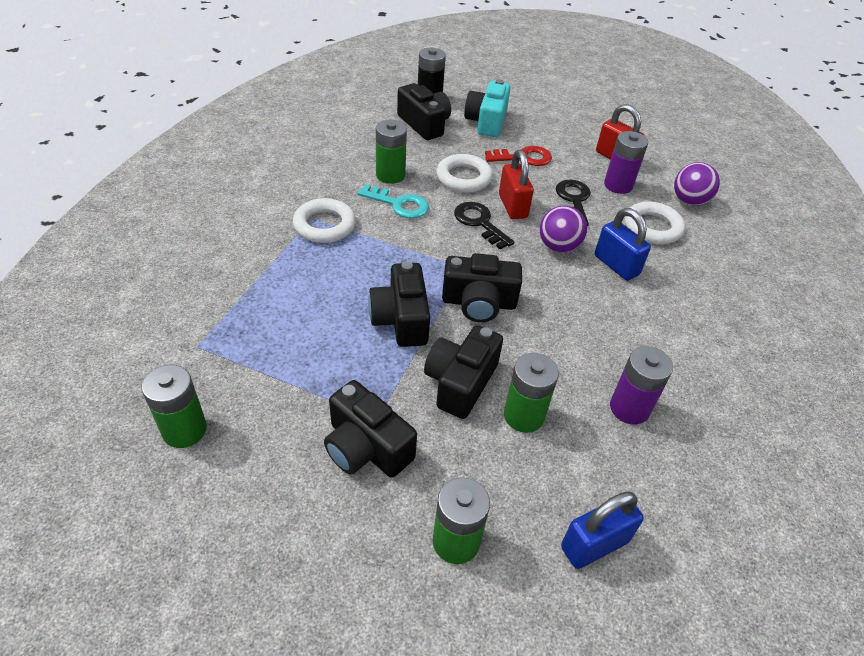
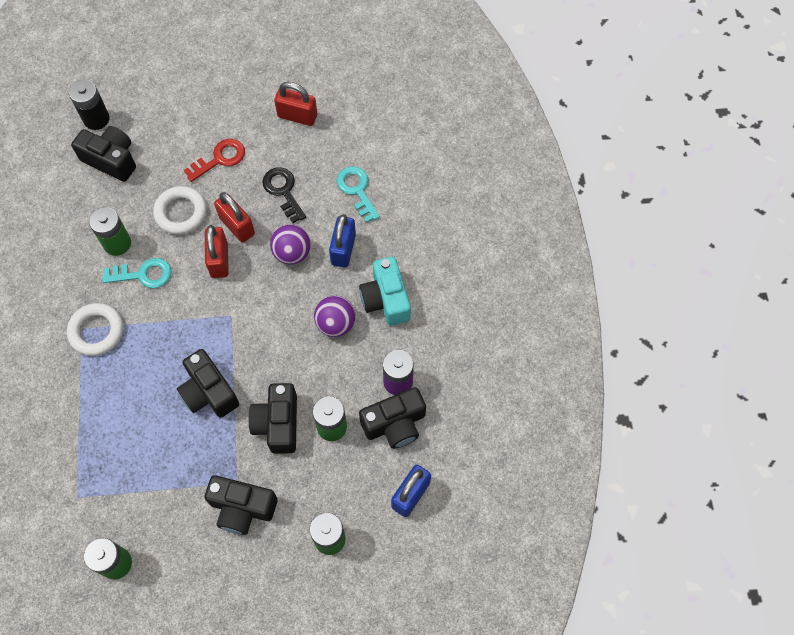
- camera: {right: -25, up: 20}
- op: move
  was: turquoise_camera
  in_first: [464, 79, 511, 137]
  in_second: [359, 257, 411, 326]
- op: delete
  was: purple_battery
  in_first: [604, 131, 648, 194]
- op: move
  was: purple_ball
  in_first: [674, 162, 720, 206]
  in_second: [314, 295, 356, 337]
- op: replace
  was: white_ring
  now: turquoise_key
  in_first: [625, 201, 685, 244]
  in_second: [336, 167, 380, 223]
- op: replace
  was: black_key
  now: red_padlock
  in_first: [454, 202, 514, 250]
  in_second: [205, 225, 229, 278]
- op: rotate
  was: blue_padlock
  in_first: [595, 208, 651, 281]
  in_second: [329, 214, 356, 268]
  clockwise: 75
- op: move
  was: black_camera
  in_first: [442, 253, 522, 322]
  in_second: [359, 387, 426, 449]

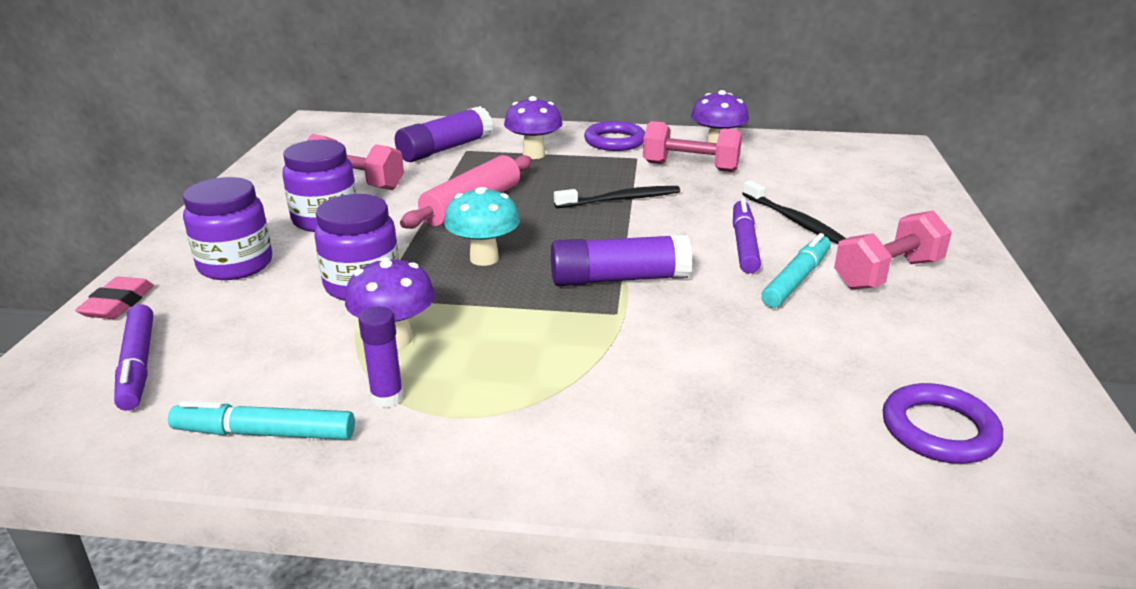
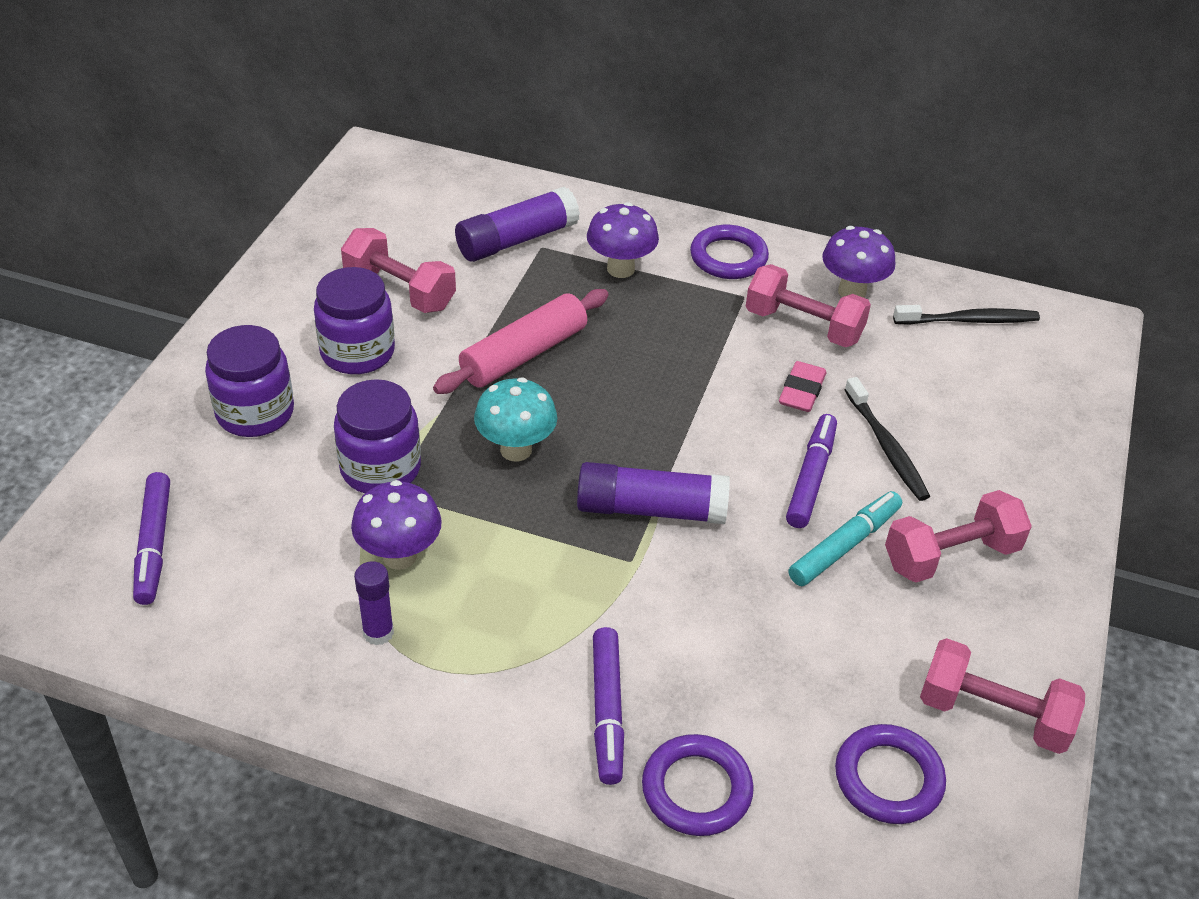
- camera: {right: 10, up: 15}
- op: move
  was: black_toothbrush
  in_first: [554, 186, 680, 208]
  in_second: [893, 305, 1040, 325]
- op: move
  was: pink_eraser
  in_first: [75, 277, 154, 319]
  in_second: [779, 361, 826, 412]
- op: delete
  was: turquoise_marker
  in_first: [168, 401, 355, 440]
- op: insert
  now: purple_marker
  in_second: [593, 627, 624, 785]
- op: insert
  now: pink_dumbbell
  in_second: [920, 638, 1085, 754]
- op: insert
  now: purple_ring
  in_second: [642, 734, 754, 836]

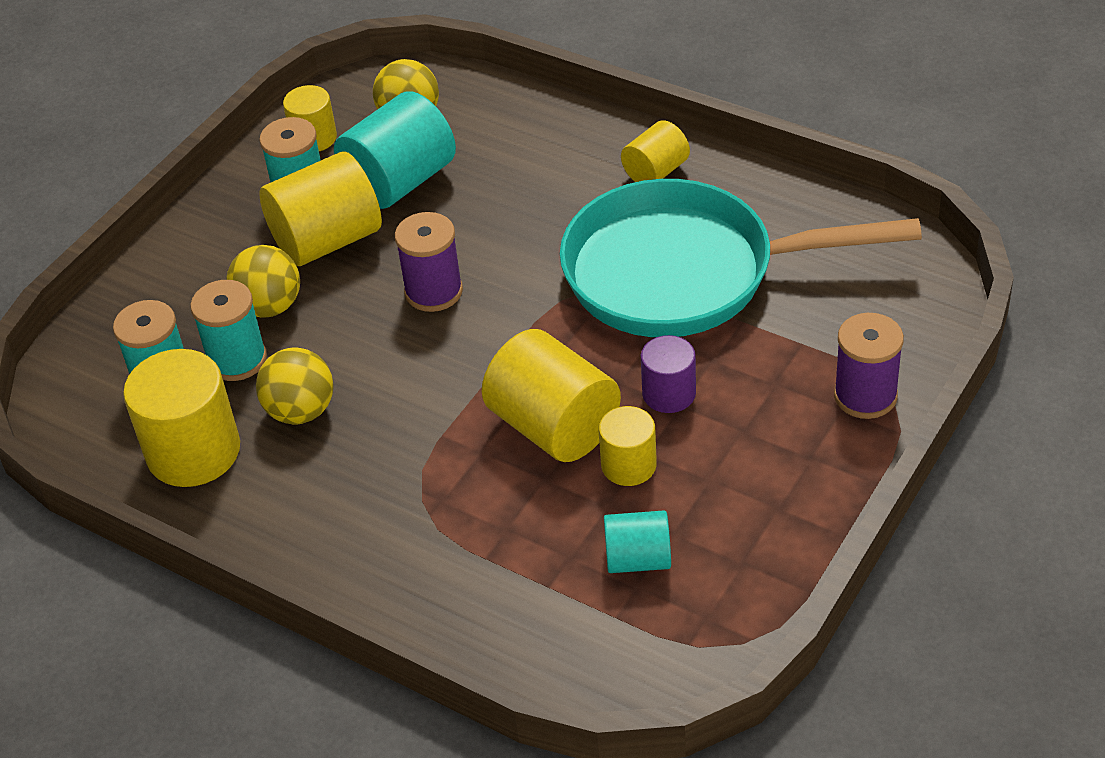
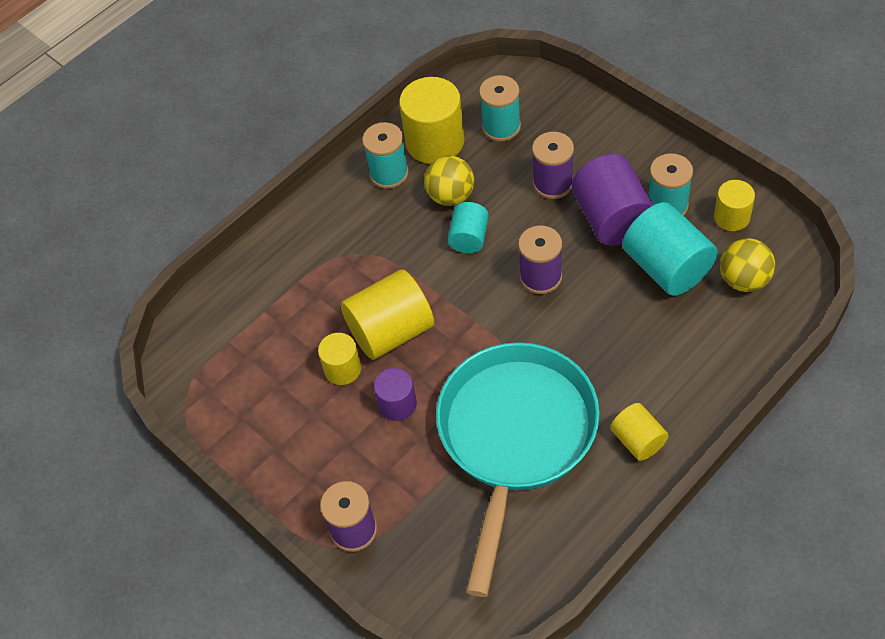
- camera: {right: 105, up: 10}
- op: recolor
  was: yellow_cylinder
  now: purple_cylinder
  in_first: [259, 151, 382, 266]
  in_second: [572, 154, 654, 246]
- op: replace
  was: yellow_ball
  now: purple_spool
  in_first: [226, 245, 300, 318]
  in_second: [532, 132, 574, 199]
- op: move
  was: turquoise_spool
  in_first: [190, 280, 267, 381]
  in_second: [362, 122, 409, 189]
- op: move
  was: turquoise_cylinder
  in_first: [604, 511, 671, 573]
  in_second: [448, 202, 489, 253]

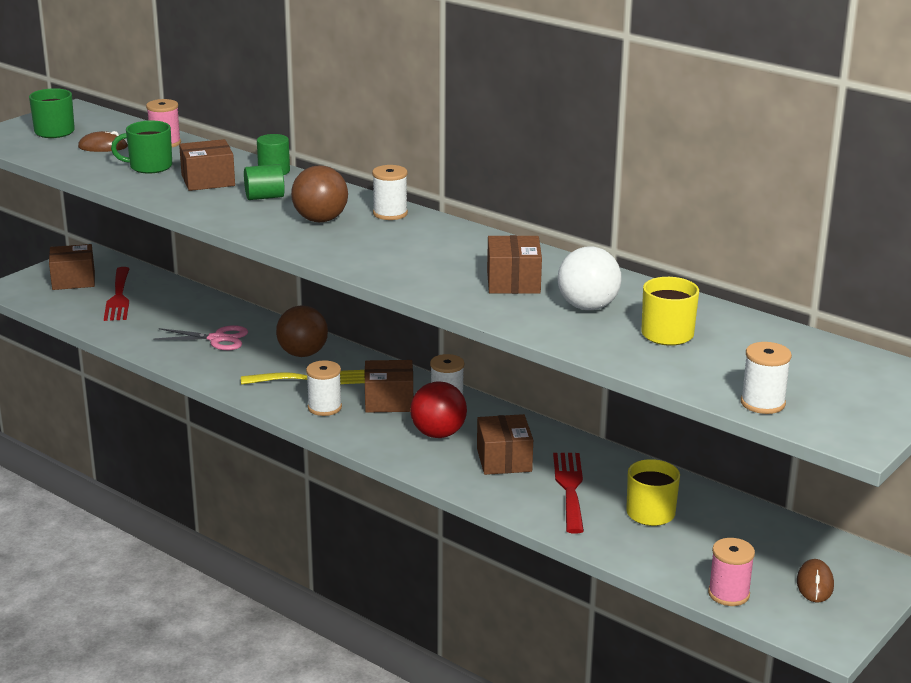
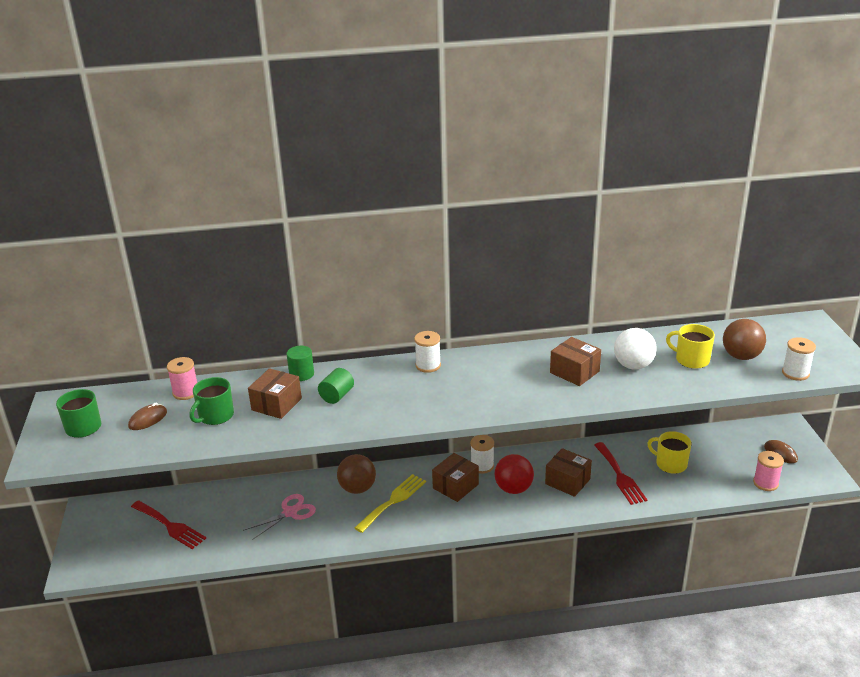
- camera: {right: -45, up: 5}
- op: move
  was: brown_ball
  in_first: [291, 165, 348, 222]
  in_second: [723, 319, 766, 360]
- op: delete
  was: brown_box
  in_first: [49, 244, 95, 290]
- op: delete
  was: white_spool
  in_first: [306, 361, 342, 416]
- op: rotate
  was: red_fork
  in_first: [553, 453, 584, 534]
  in_second: [594, 442, 647, 505]
  clockwise: -150

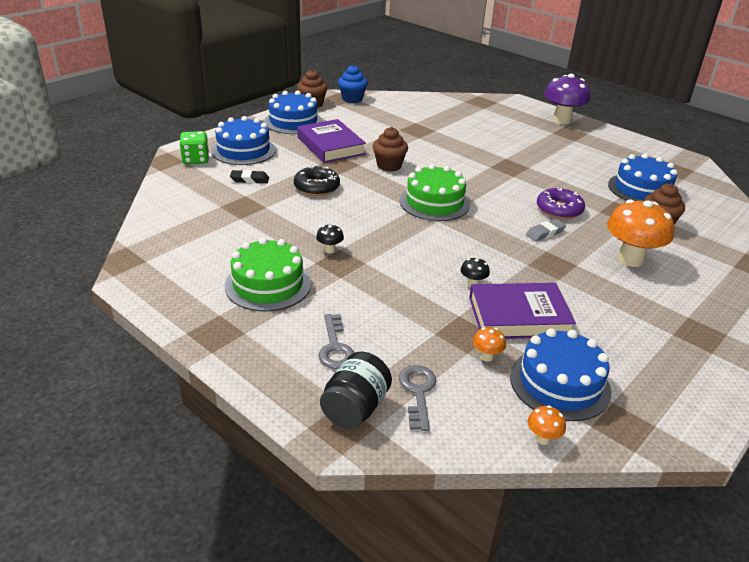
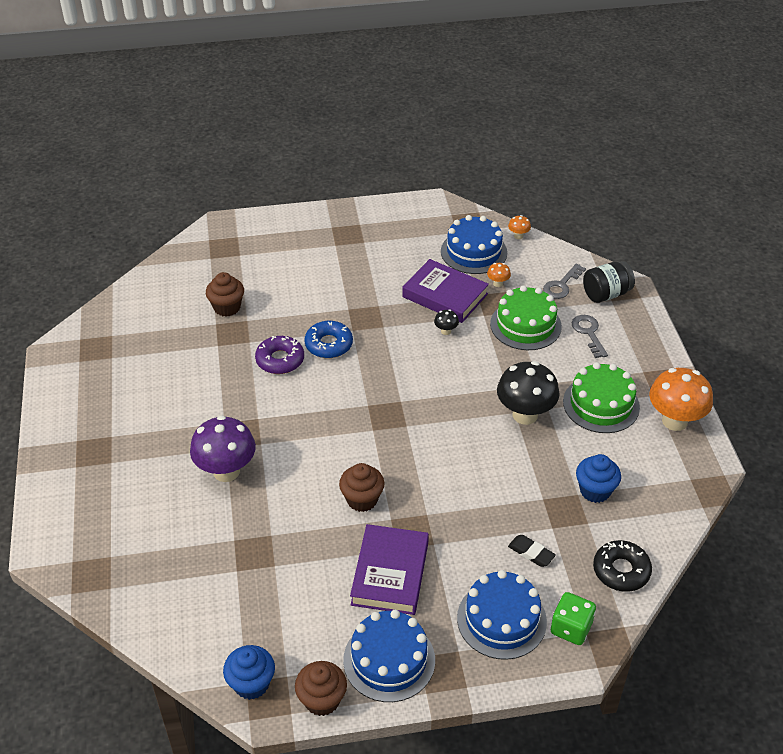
- camera: {right: -140, up: 10}
- op: move
  was: purple_mushroom
  in_first: [544, 74, 590, 124]
  in_second: [190, 415, 256, 482]
- op: delete
  was: blue_cake
  in_first: [608, 154, 678, 201]
- op: move
  was: green_cake
  in_first: [400, 164, 470, 221]
  in_second: [490, 285, 562, 350]
- op: move
  was: black_donut
  in_first: [294, 166, 340, 196]
  in_second: [593, 540, 652, 592]
- op: move
  was: orange_mushroom
  in_first: [607, 199, 674, 267]
  in_second: [649, 368, 713, 431]
- op: replace
  was: grey_eraser
  now: blue_donut
  in_first: [526, 219, 566, 241]
  in_second: [304, 321, 353, 358]
- op: resize
  was: black_mushroom
  in_first: [316, 224, 344, 253]
  in_second: [497, 361, 560, 425]
  ratio: 2.32
- op: rotate
  was: grey_key
  in_first: [318, 314, 354, 369]
  in_second: [572, 315, 608, 358]
  clockwise: -45
- op: insert
  now: blue_cupcake
  in_second: [576, 454, 621, 503]

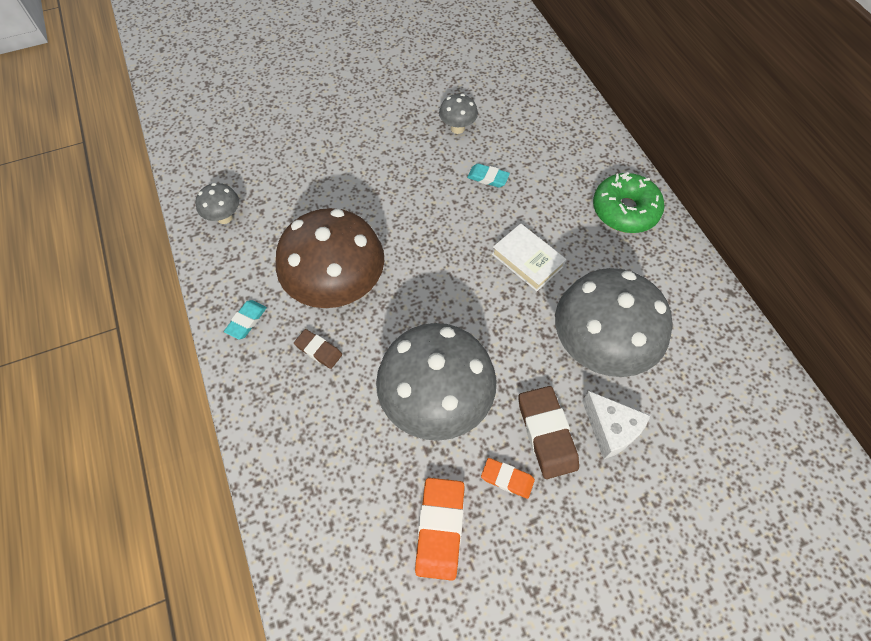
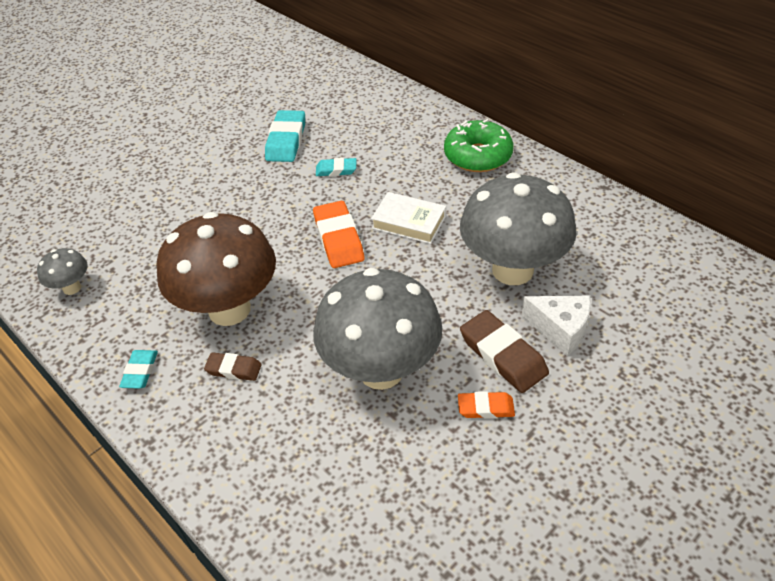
- camera: {right: -20, up: -15}
- op: replace
  was: grey_mushroom
  now: turquoise_eraser
  in_first: [439, 94, 478, 134]
  in_second: [265, 110, 305, 162]
- op: move
  was: orange_eraser
  in_first: [415, 478, 465, 581]
  in_second: [313, 201, 364, 268]

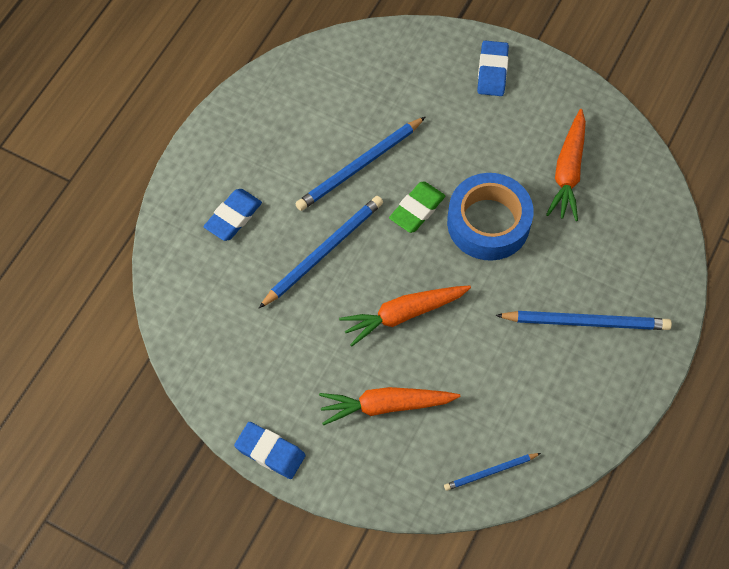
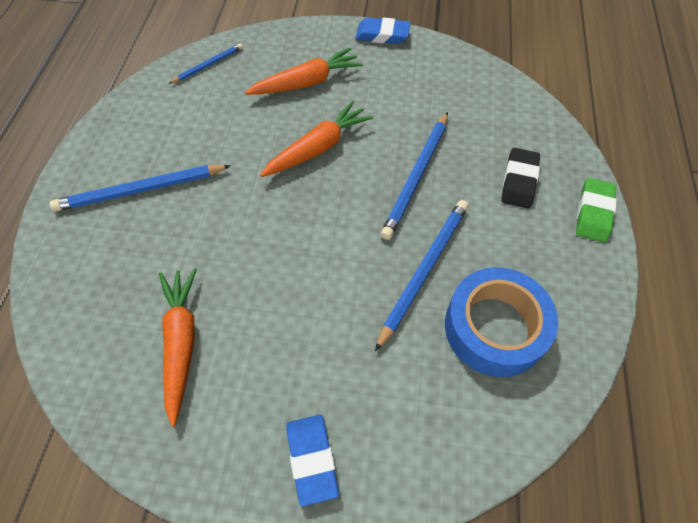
- camera: {right: 160, up: -5}
- op: move
  was: blue_tape
  in_first: [447, 173, 534, 261]
  in_second: [445, 267, 558, 377]
- op: move
  was: green_eraser
  in_first: [389, 181, 445, 233]
  in_second: [576, 178, 617, 242]
- op: recolor
  was: blue_eraser
  now: black_eraser
  in_first: [204, 189, 262, 241]
  in_second: [501, 148, 540, 208]

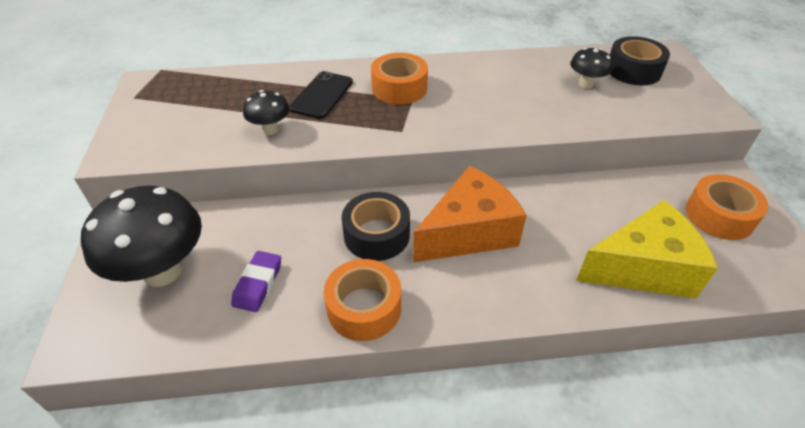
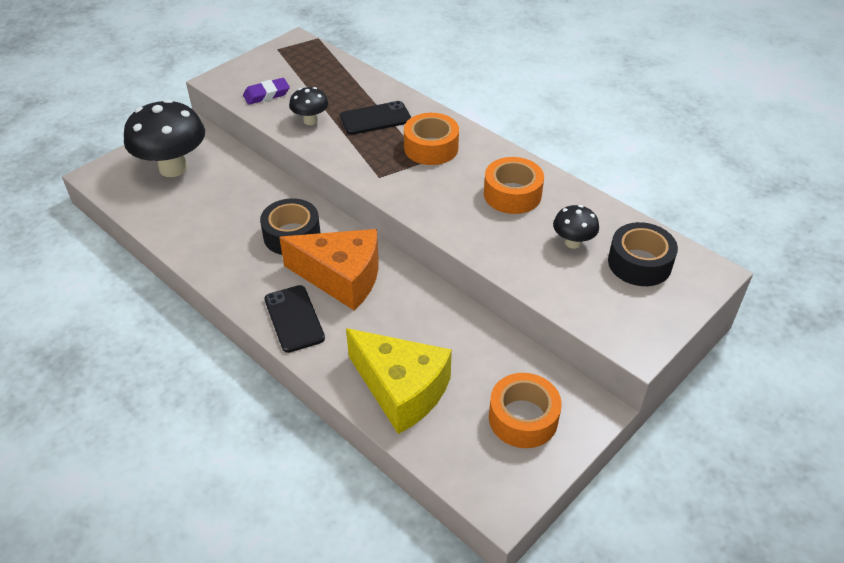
- camera: {right: 50, up: 0}
- op: move
  was: purple_eraser
  in_first: [231, 251, 281, 312]
  in_second: [243, 78, 290, 105]
- op: move
  was: orange_tape
  in_first: [324, 259, 401, 341]
  in_second: [484, 157, 544, 214]
- op: insert
  now: black_phone
  in_second: [264, 285, 325, 353]

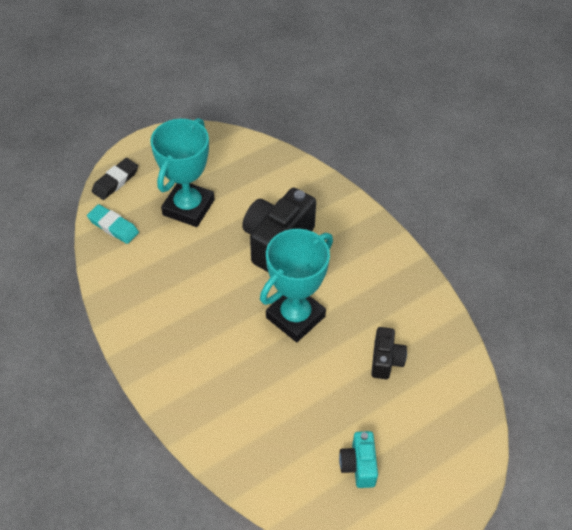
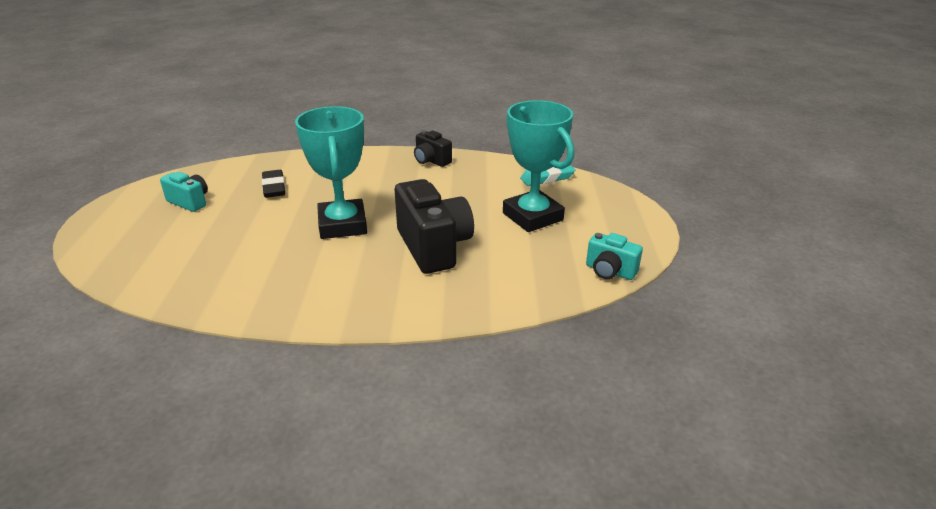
- camera: {right: 125, up: -20}
- op: move
  was: black_eraser
  in_first: [92, 158, 138, 200]
  in_second: [262, 170, 285, 198]
- op: move
  was: black_camera
  in_first: [371, 327, 407, 379]
  in_second: [414, 130, 452, 167]
- op: insert
  now: turquoise_camera
  in_second: [586, 233, 643, 280]

